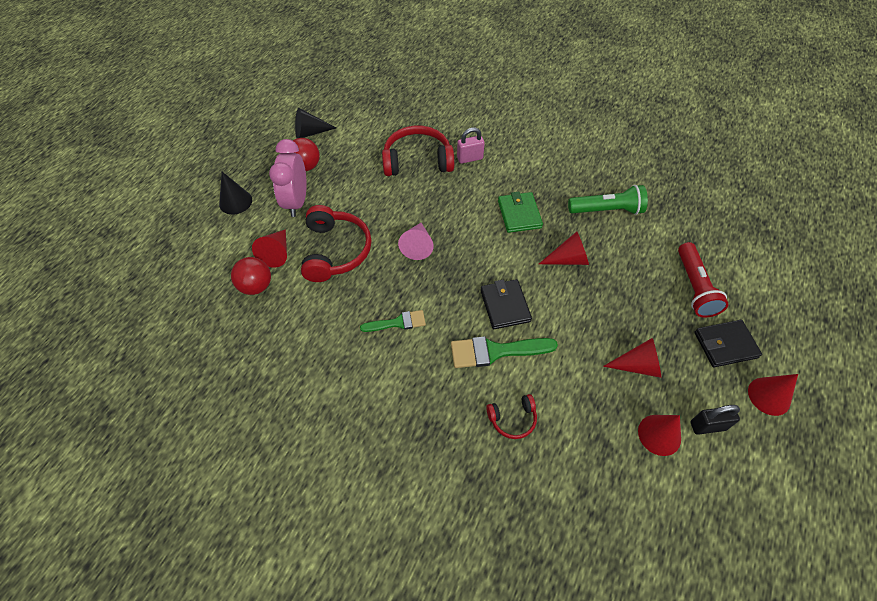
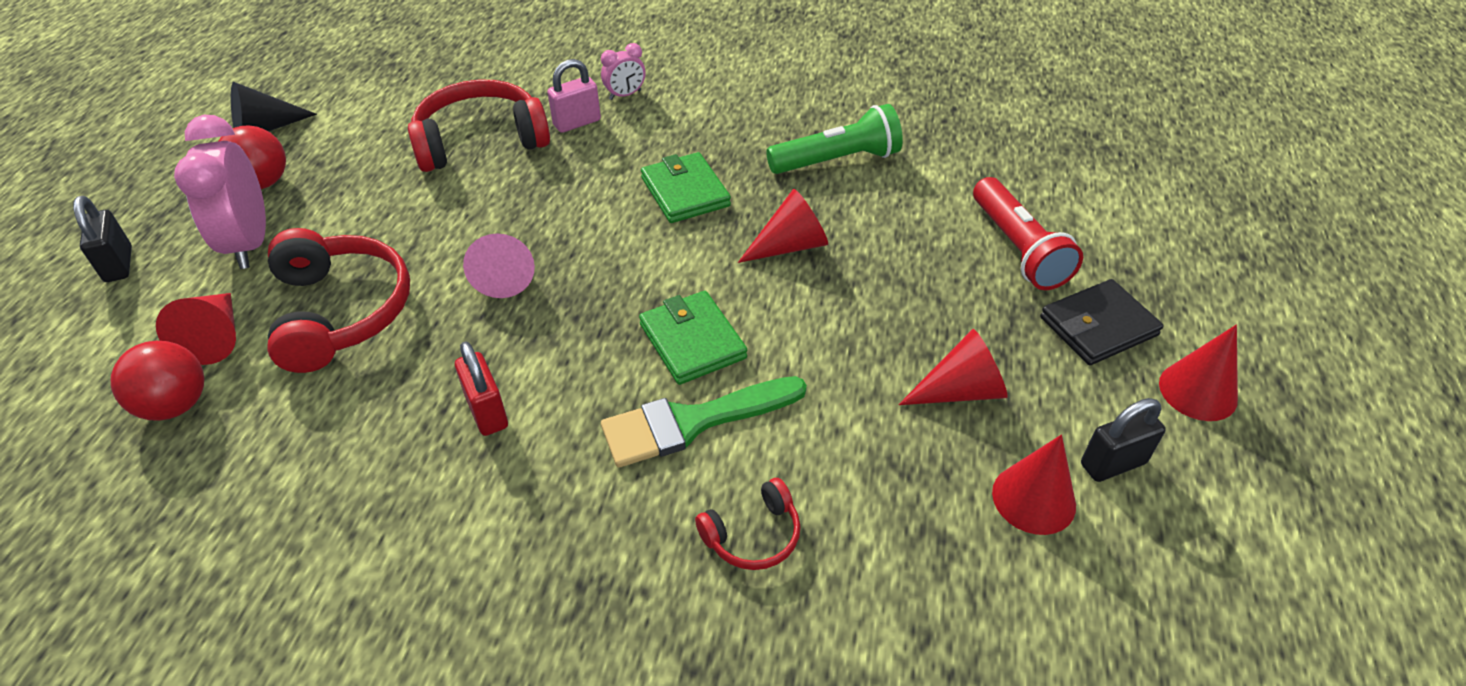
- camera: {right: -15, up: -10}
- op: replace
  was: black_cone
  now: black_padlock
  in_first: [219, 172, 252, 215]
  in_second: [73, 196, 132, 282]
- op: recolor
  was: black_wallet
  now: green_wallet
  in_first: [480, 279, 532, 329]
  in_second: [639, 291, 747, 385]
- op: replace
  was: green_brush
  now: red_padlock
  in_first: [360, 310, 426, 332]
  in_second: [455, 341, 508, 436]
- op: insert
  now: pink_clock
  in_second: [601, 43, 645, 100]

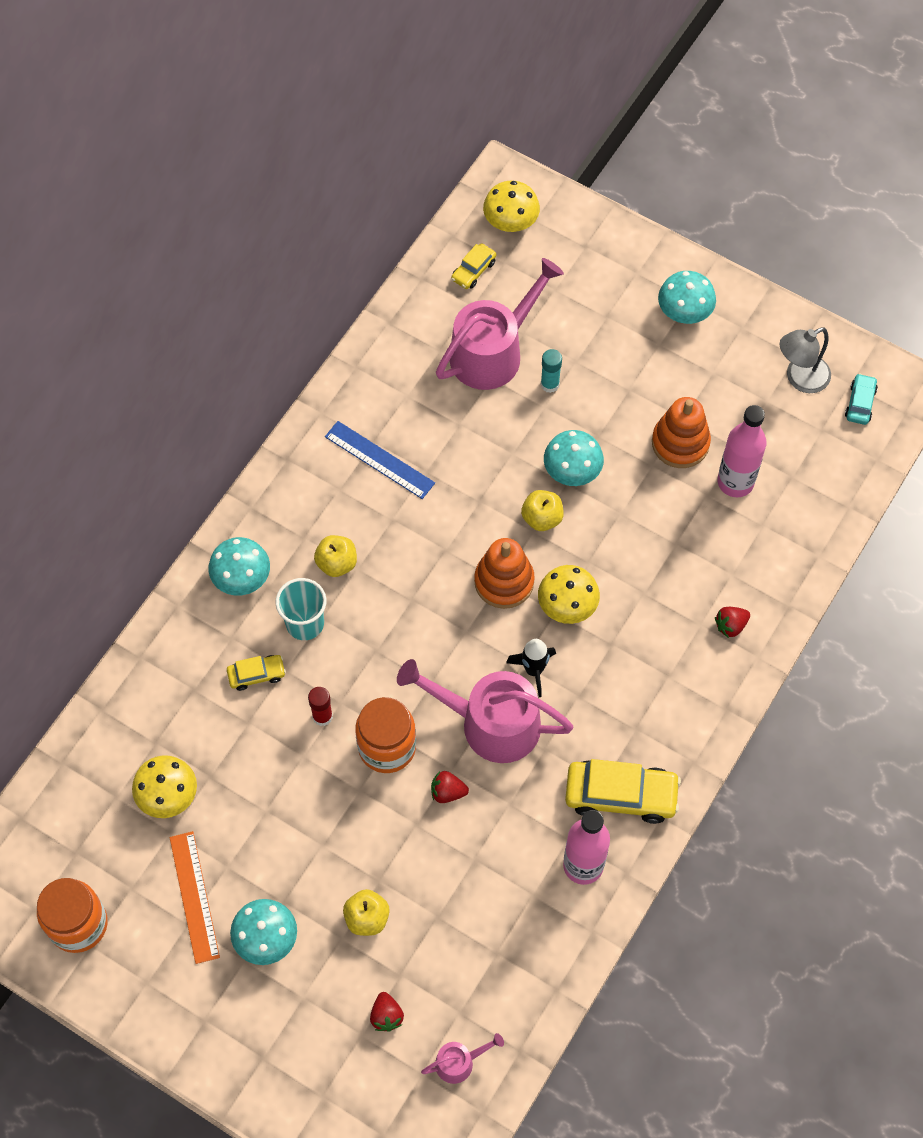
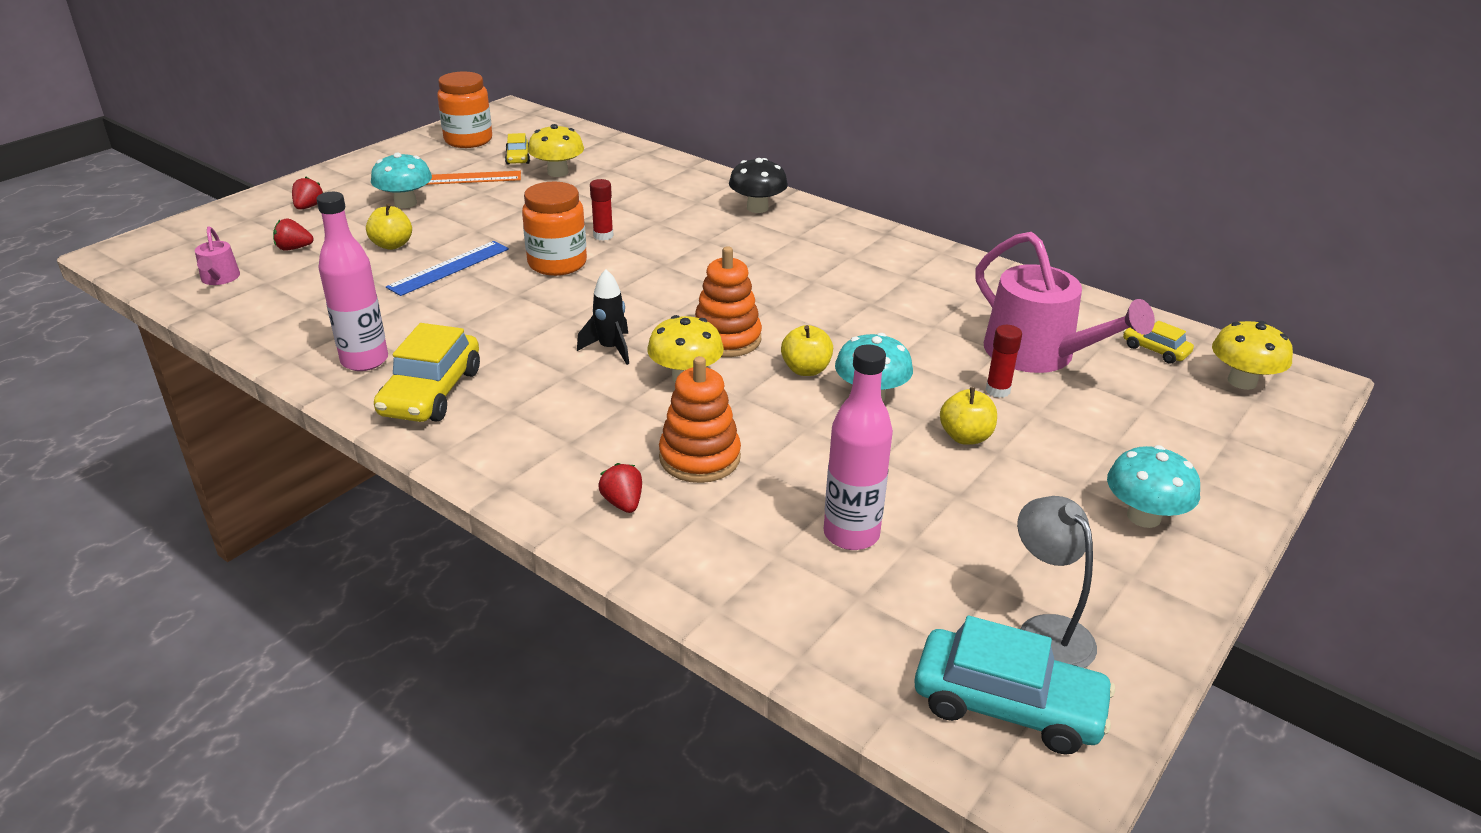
- camera: {right: 95, up: -30}
- op: recolor
  was: turquoise_glue_stick
  now: red_glue_stick
  in_first: [541, 349, 562, 393]
  in_second: [986, 325, 1022, 398]
- op: resize
  was: turquoise_car
  in_first: [845, 373, 878, 425]
  in_second: [914, 616, 1115, 755]
  ratio: 1.91
- op: move
  was: orange_stacking_toy
  in_first: [652, 397, 711, 468]
  in_second: [659, 356, 741, 483]
- op: move
  was: blue_ruler
  in_first: [325, 421, 435, 499]
  in_second: [386, 241, 509, 296]
- op: move
  was: yellow_apple
  in_first: [314, 535, 357, 577]
  in_second: [940, 387, 997, 445]
- op: recolor
  was: turquoise_mushroom
  now: black_mushroom
  in_first: [208, 537, 270, 596]
  in_second: [729, 158, 788, 213]
- op: delete
  was: turquoise_cup
  in_first: [275, 578, 327, 640]
- op: move
  was: yellow_car
  in_first: [227, 655, 286, 691]
  in_second: [505, 133, 530, 165]
- op: delete
  was: pink_watering_can
  in_first: [397, 659, 574, 763]
- op: move
  was: red_strawberry
  in_first: [431, 771, 469, 803]
  in_second: [292, 177, 323, 210]

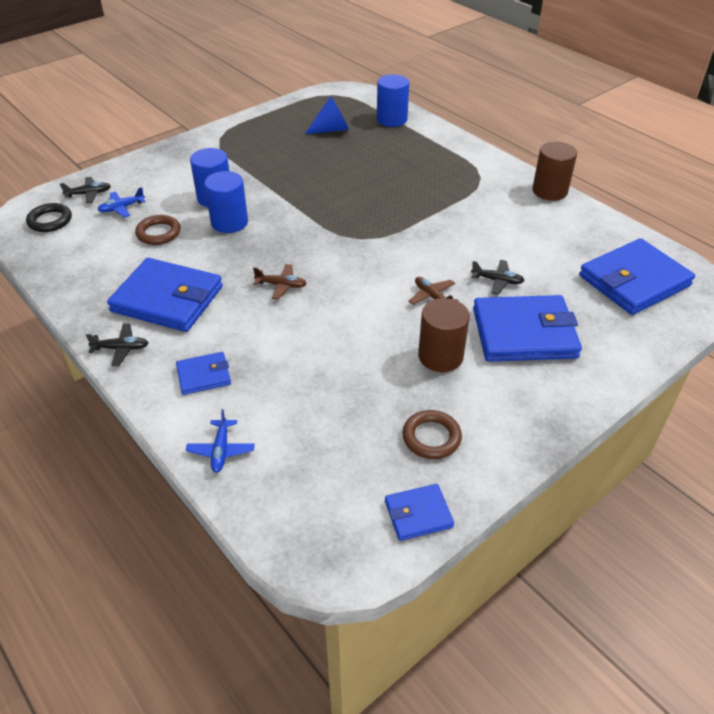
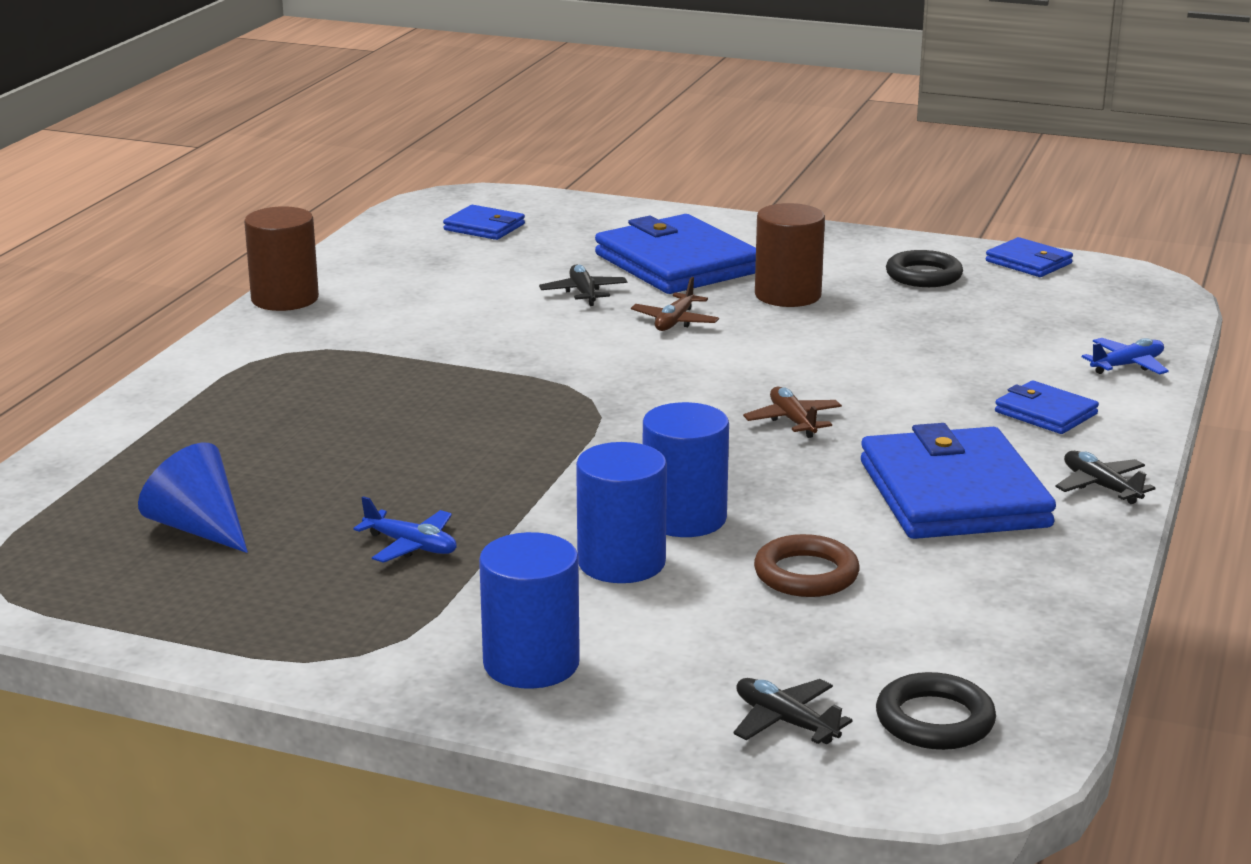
- camera: {right: -120, up: -20}
- op: move
  was: blue_cylinder
  in_first: [377, 74, 409, 127]
  in_second: [479, 532, 580, 689]
- op: move
  was: blue_plane
  in_first: [98, 187, 146, 218]
  in_second: [353, 496, 457, 563]
- op: resize
  was: blue_wallet
  in_first: [579, 238, 695, 315]
  in_second: [443, 205, 525, 240]
  ratio: 0.5
- op: recolor
  was: brown_ring
  now: black_ring
  in_first: [402, 410, 462, 459]
  in_second: [886, 250, 963, 287]

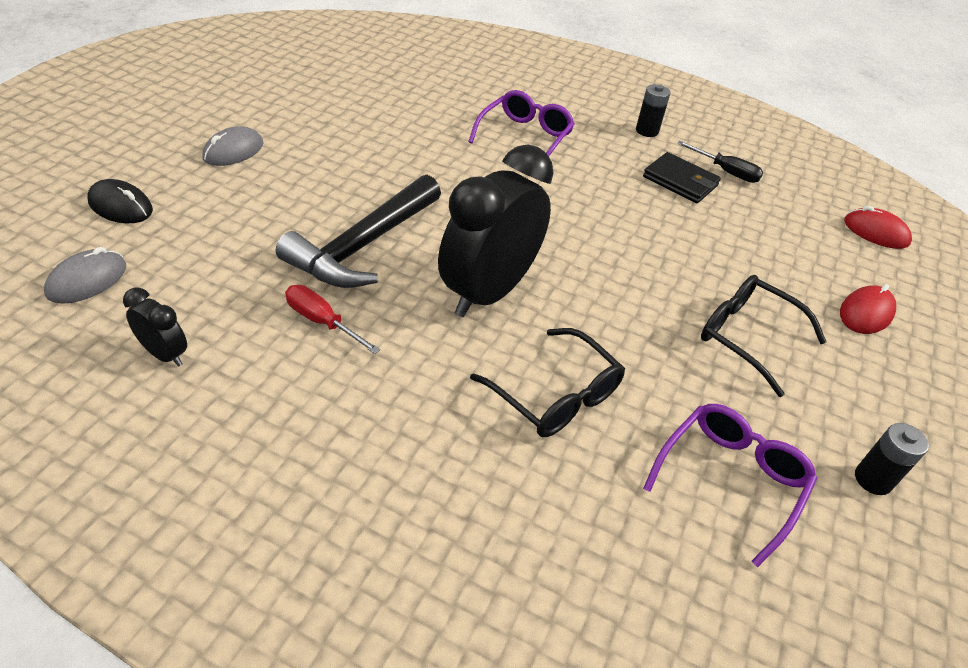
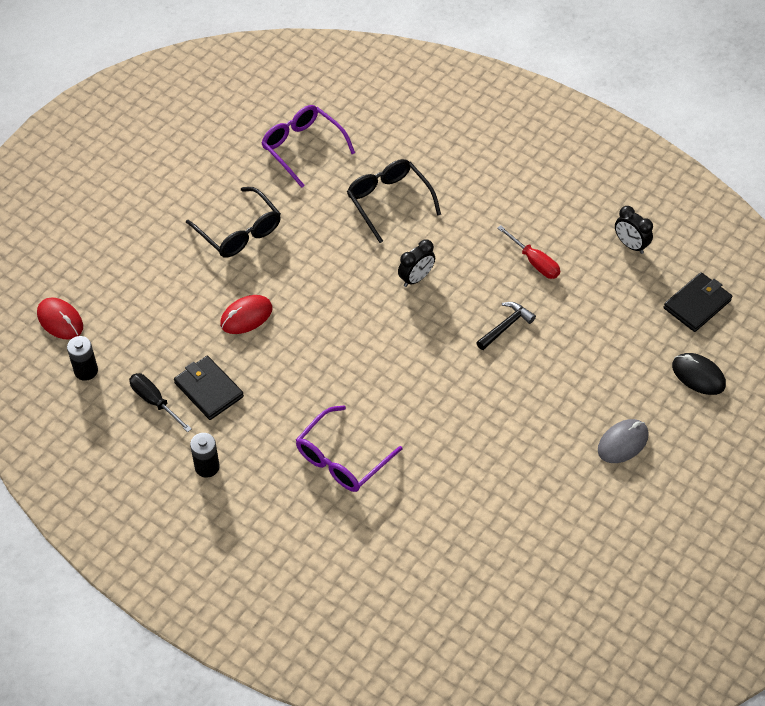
- camera: {right: -165, up: 10}
- op: resize
  was: black_clock
  in_first: [438, 144, 554, 317]
  in_second: [398, 239, 435, 287]
  ratio: 0.44
- op: resize
  was: black_hammer
  in_first: [276, 175, 441, 288]
  in_second: [476, 302, 536, 350]
  ratio: 0.46
- op: replace
  was: grey_mouse
  now: black_wallet
  in_first: [44, 247, 126, 304]
  in_second: [664, 272, 732, 332]
- op: move
  was: red_mouse
  in_first: [840, 284, 896, 334]
  in_second: [220, 295, 272, 334]
- op: rotate
  was: purple_glasses
  in_first: [643, 404, 817, 567]
  in_second: [262, 105, 355, 188]
  clockwise: 90
- op: move
  was: black_battery
  in_first: [855, 423, 929, 495]
  in_second: [67, 336, 98, 381]

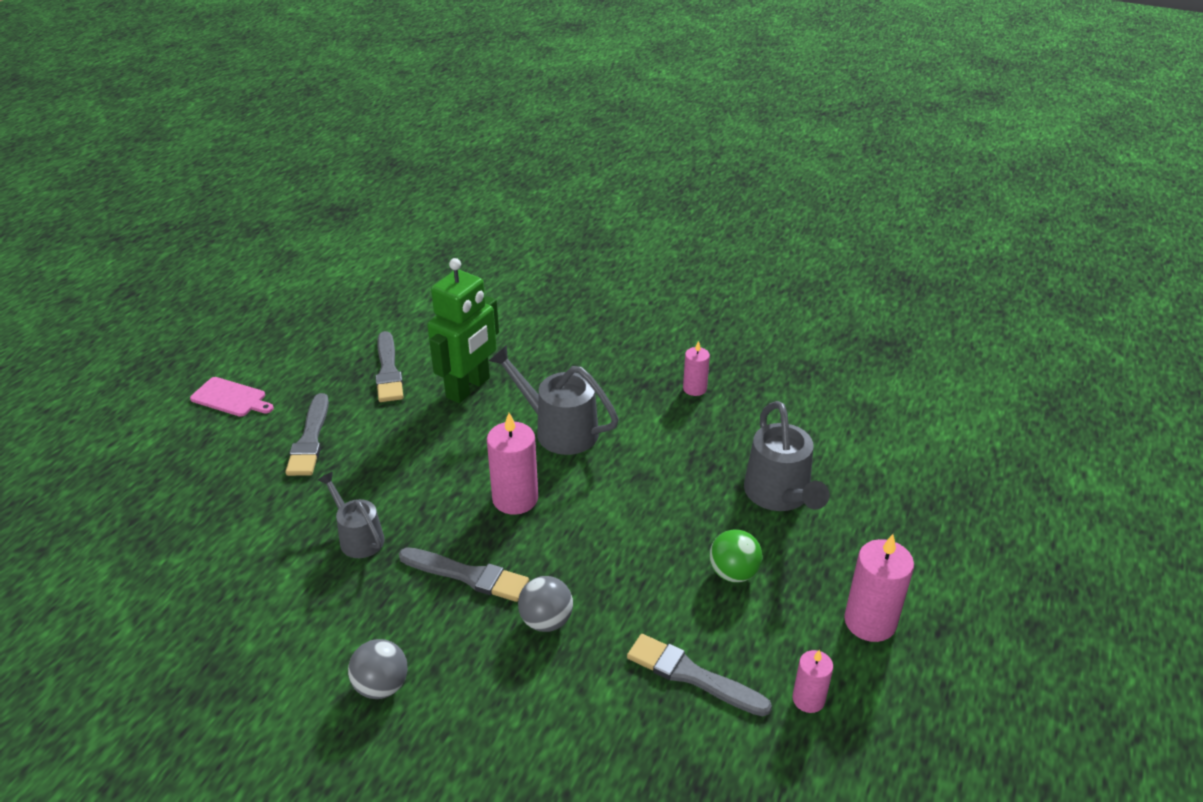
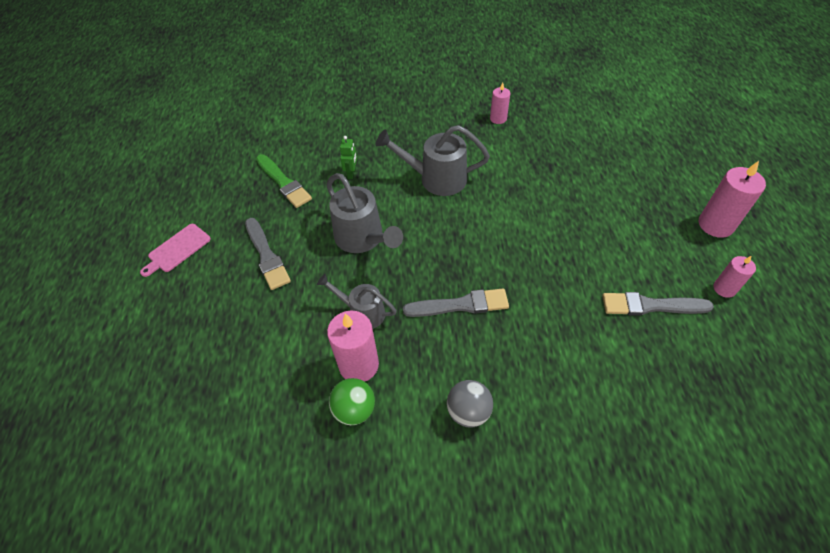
- camera: {right: -25, up: 15}
- op: resize
  was: green_robot
  in_first: [427, 258, 499, 403]
  in_second: [340, 136, 357, 179]
  ratio: 0.41
- op: recolor
  was: grey_brush
  now: green_brush
  in_first: [376, 331, 403, 402]
  in_second: [256, 154, 312, 208]
- op: rotate
  was: pink_cutting_board
  in_first: [190, 377, 274, 417]
  in_second: [140, 224, 211, 277]
  clockwise: 135
- op: move
  was: grey_watering_can
  in_first: [744, 401, 829, 511]
  in_second: [326, 173, 403, 253]
- op: move
  was: pink_candle
  in_first: [487, 413, 538, 515]
  in_second: [327, 311, 379, 382]
- op: move
  was: green_ball
  in_first: [709, 529, 762, 583]
  in_second: [329, 378, 375, 425]
- op: delete
  was: grey_ball
  in_first: [518, 576, 573, 632]

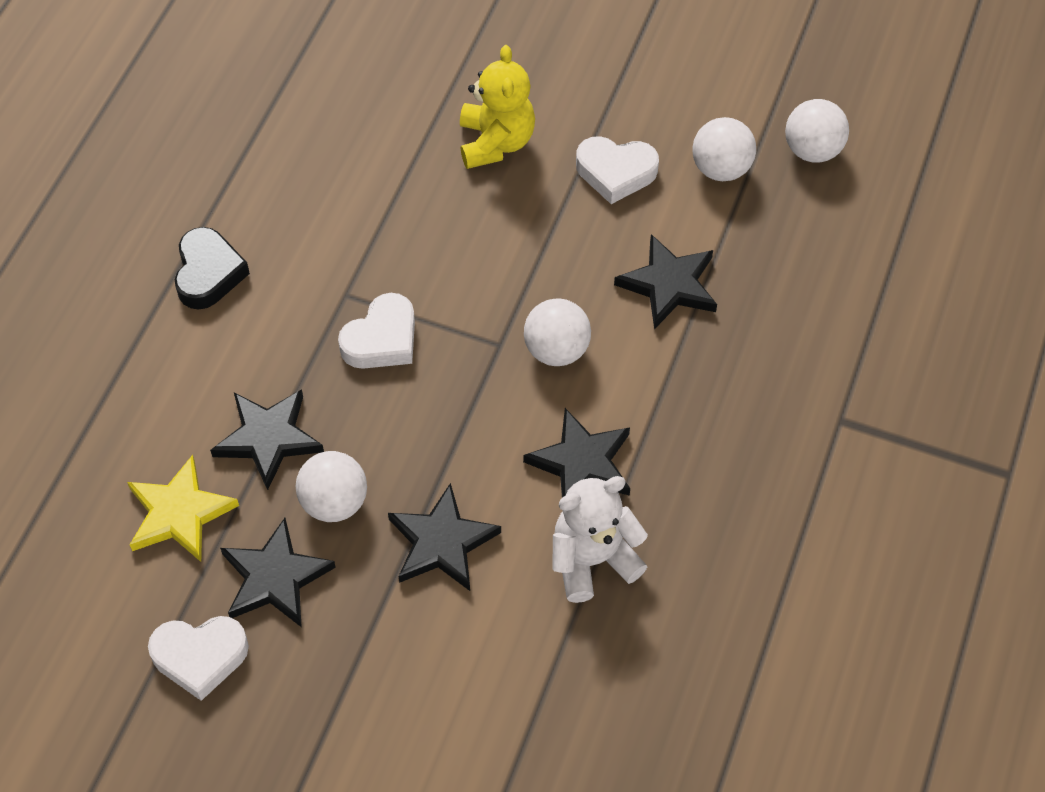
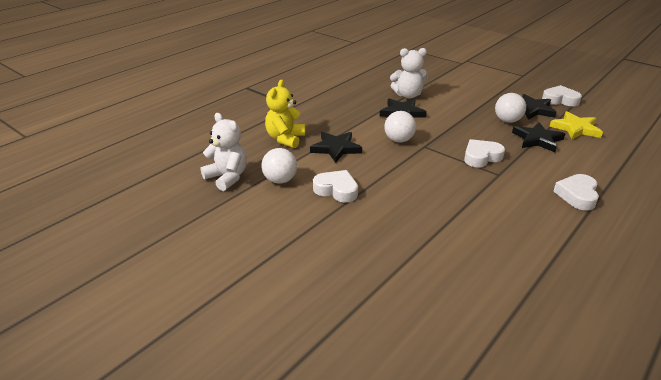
- camera: {right: -160, up: -25}
- op: move
  was: yellow_teddy_bear
  in_first: [460, 45, 535, 169]
  in_second: [265, 80, 305, 148]
- op: replace
  was: white_ball
  now: white_teddy_bear
  in_first: [785, 99, 849, 163]
  in_second: [201, 113, 247, 191]
- op: recolor
  was: black_heart
  now: white_heart
  in_first: [175, 227, 250, 310]
  in_second: [553, 174, 599, 211]
- op: delete
  was: black_star
  in_first: [388, 483, 501, 591]

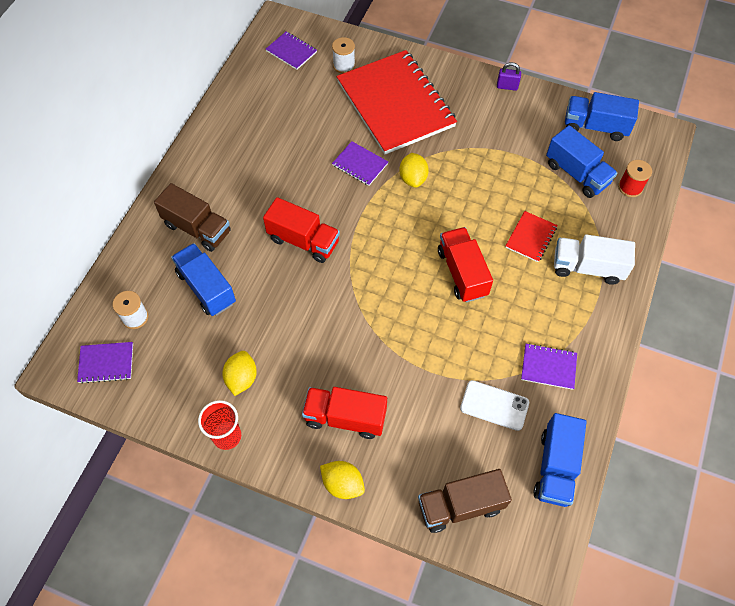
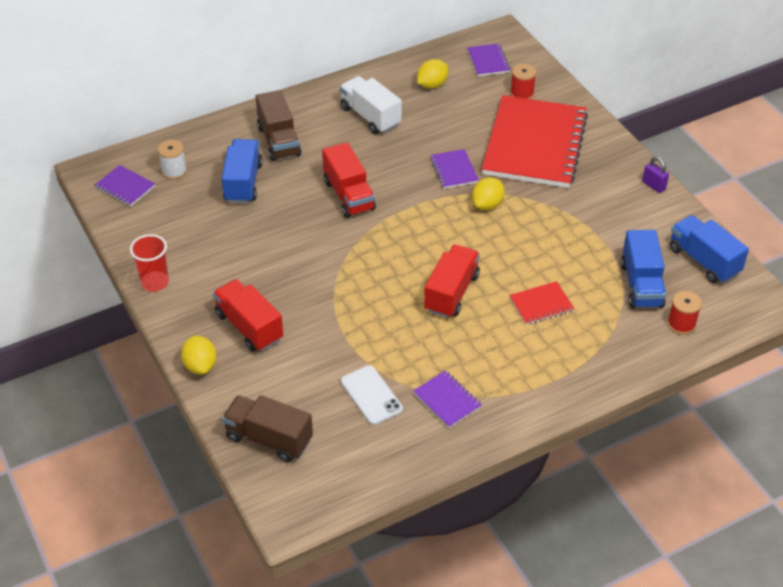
- camera: {right: 40, up: -15}
- op: recolor
  was: white_spool
  now: red_spool
  in_first: [332, 37, 355, 74]
  in_second: [510, 64, 536, 99]
- op: move
  was: white_truck
  in_first: [554, 234, 635, 285]
  in_second: [340, 76, 402, 134]
- op: move
  was: yellow_lemon
  in_first: [222, 351, 257, 396]
  in_second: [417, 59, 448, 89]
- op: delete
  was: blue_truck
  in_first: [533, 413, 586, 507]

